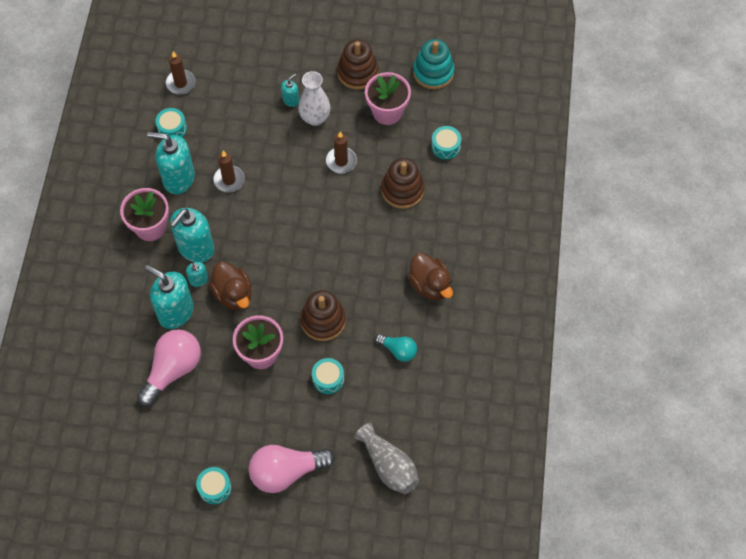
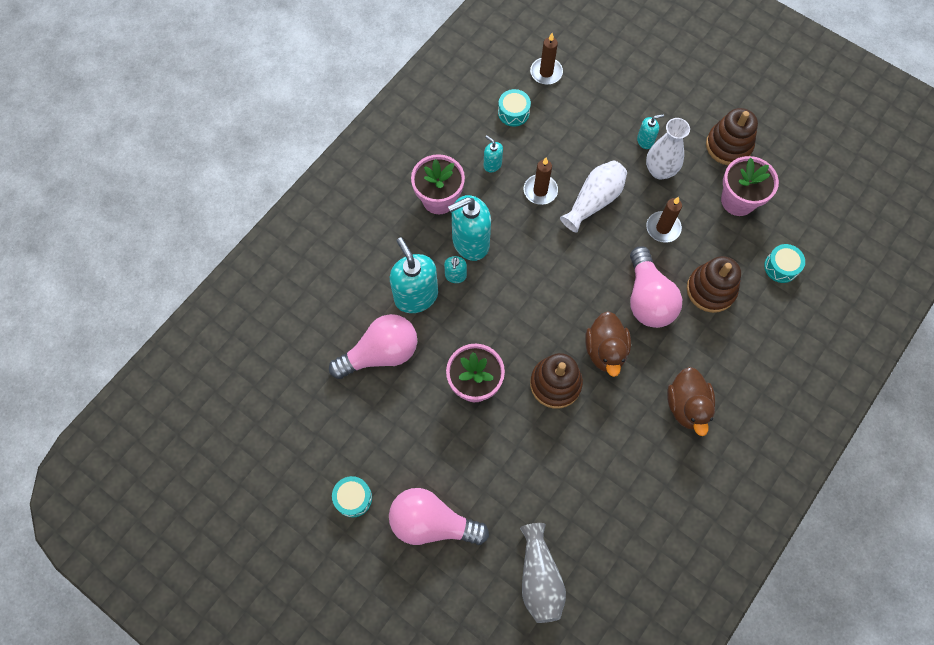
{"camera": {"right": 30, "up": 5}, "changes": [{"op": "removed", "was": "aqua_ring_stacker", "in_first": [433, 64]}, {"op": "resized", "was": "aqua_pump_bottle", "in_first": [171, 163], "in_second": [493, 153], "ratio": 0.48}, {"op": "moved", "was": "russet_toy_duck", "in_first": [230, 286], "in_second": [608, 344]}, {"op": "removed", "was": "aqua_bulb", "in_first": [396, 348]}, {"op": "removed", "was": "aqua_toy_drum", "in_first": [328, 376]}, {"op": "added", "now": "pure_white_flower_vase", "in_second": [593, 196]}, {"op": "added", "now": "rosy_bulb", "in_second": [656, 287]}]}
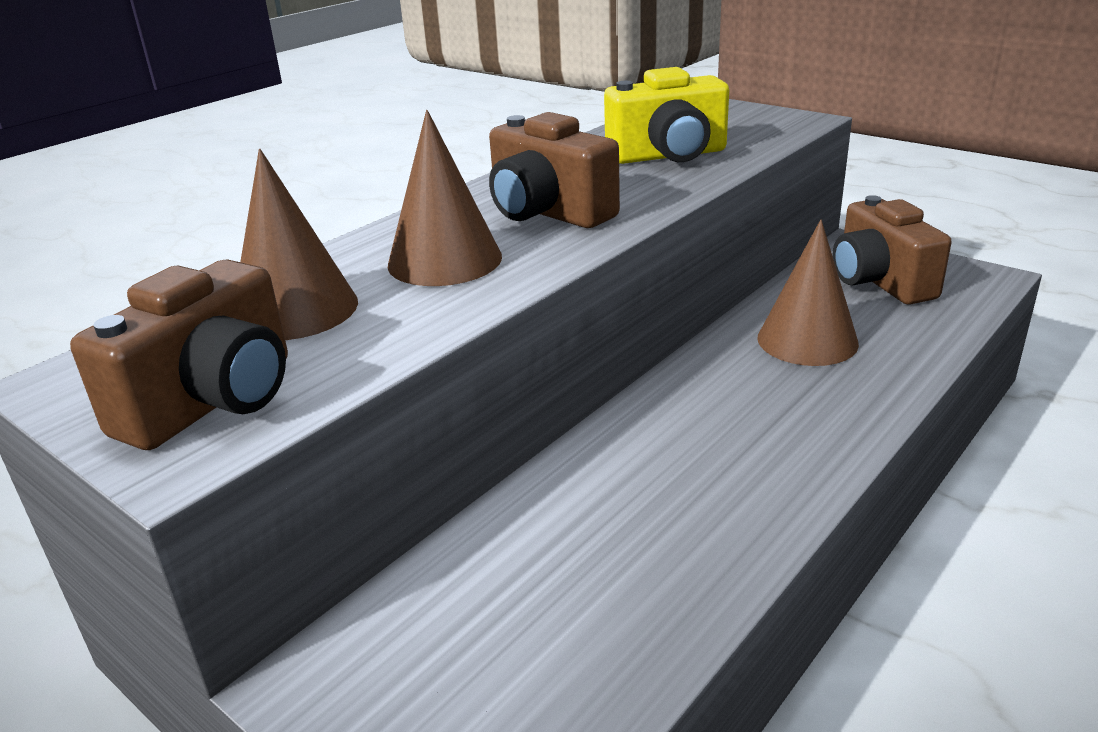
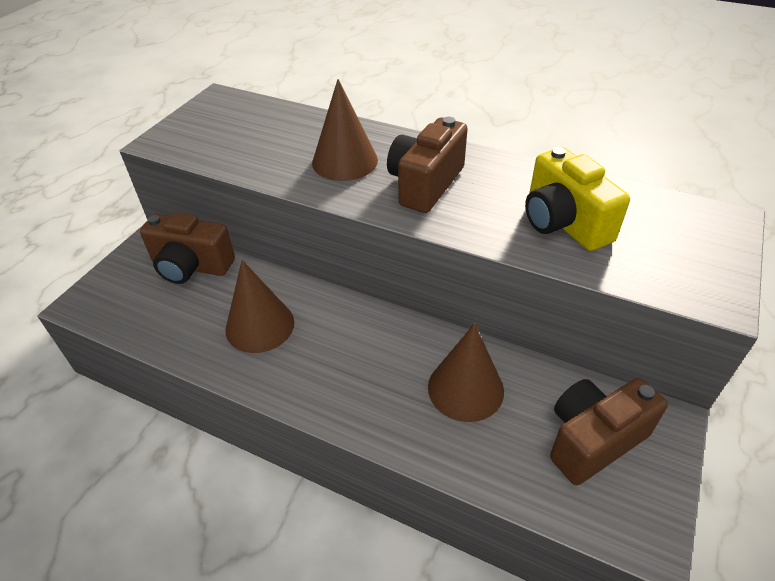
{"camera": {"right": 75, "up": 15}, "changes": [{"op": "moved", "was": "russet_cone_shape", "in_first": [299, 244], "in_second": [259, 306]}, {"op": "moved", "was": "russet_compact_camera", "in_first": [179, 354], "in_second": [187, 248]}]}
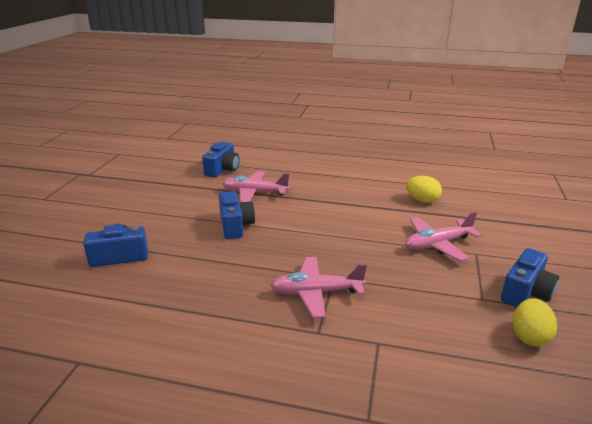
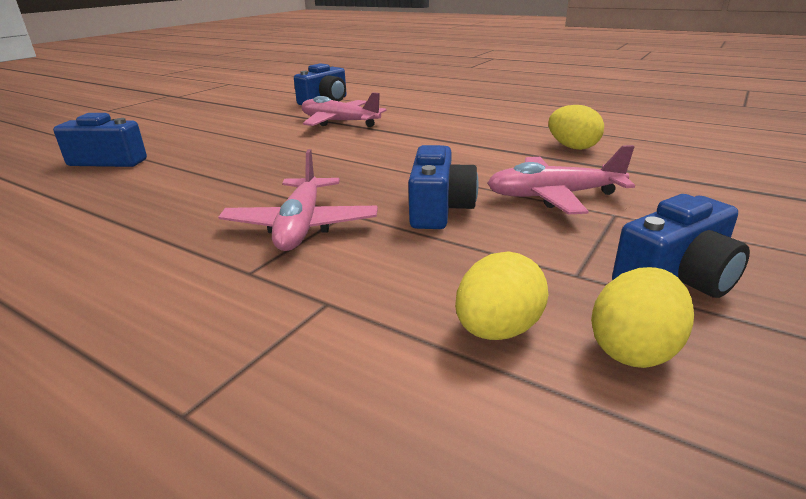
{"camera": {"right": 20, "up": 0}, "changes": [{"op": "moved", "was": "cobalt_compact_camera", "in_first": [237, 215], "in_second": [443, 187]}, {"op": "turned", "was": "rosy_aeroplane", "in_first": [318, 287], "in_second": [298, 200], "clockwise": -105}, {"op": "added", "now": "bright_yellow_toy_egg", "in_second": [502, 295]}]}
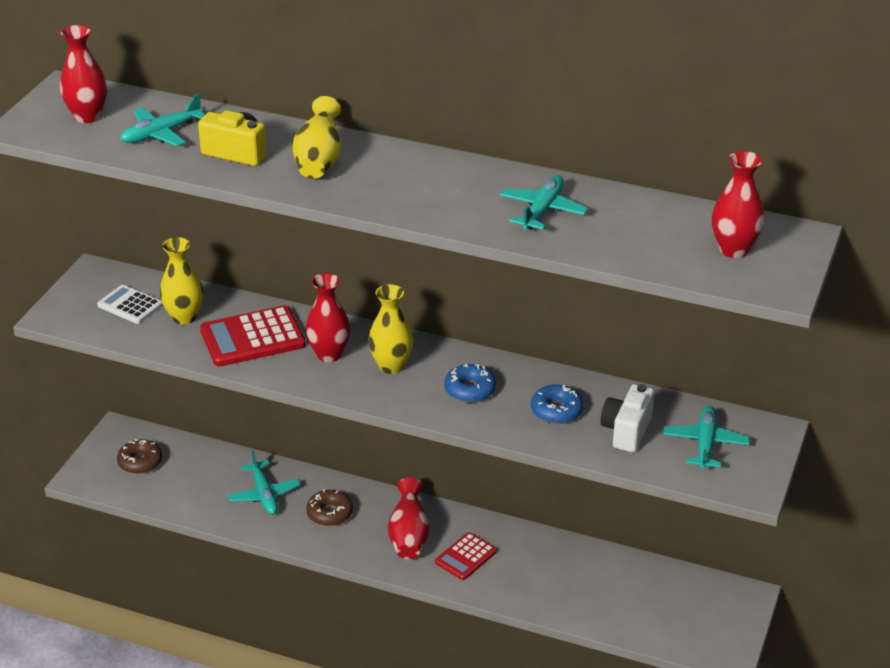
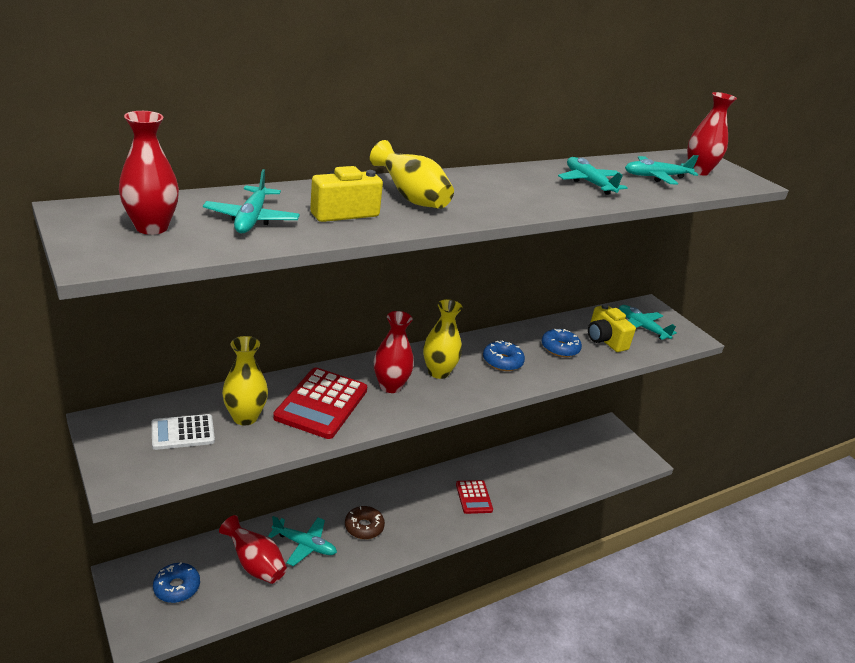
{"camera": {"right": -55, "up": -5}, "changes": [{"op": "recoloured", "was": "pure_white_compact_camera", "now": "bright_yellow_compact_camera", "in_first": [627, 418], "in_second": [612, 328]}, {"op": "recoloured", "was": "russet_glazed_donut", "now": "cobalt_glazed_donut", "in_first": [139, 456], "in_second": [176, 582]}, {"op": "moved", "was": "crimson_flower_vase", "in_first": [409, 518], "in_second": [253, 549]}, {"op": "added", "now": "aqua_aeroplane", "in_second": [662, 170]}]}
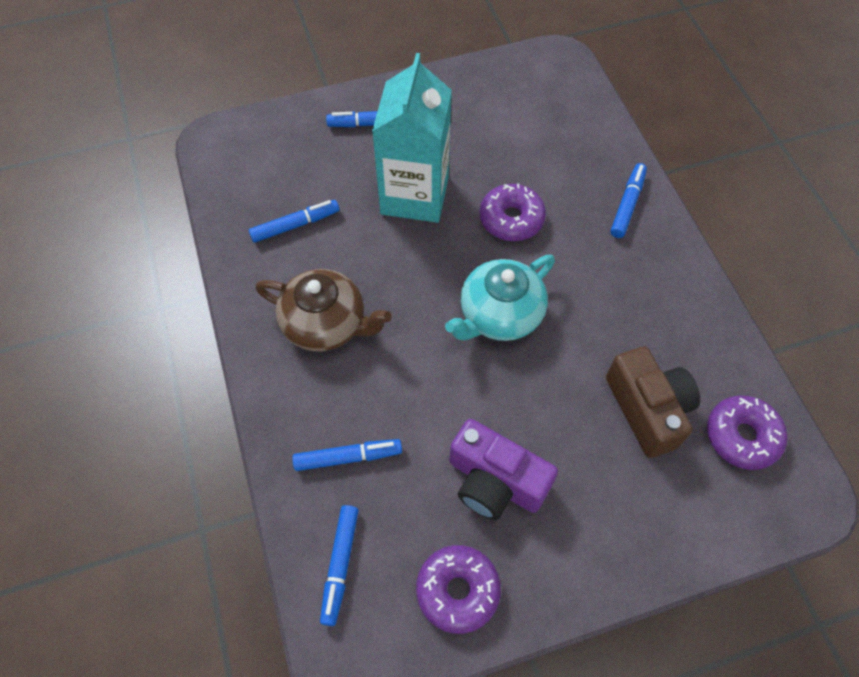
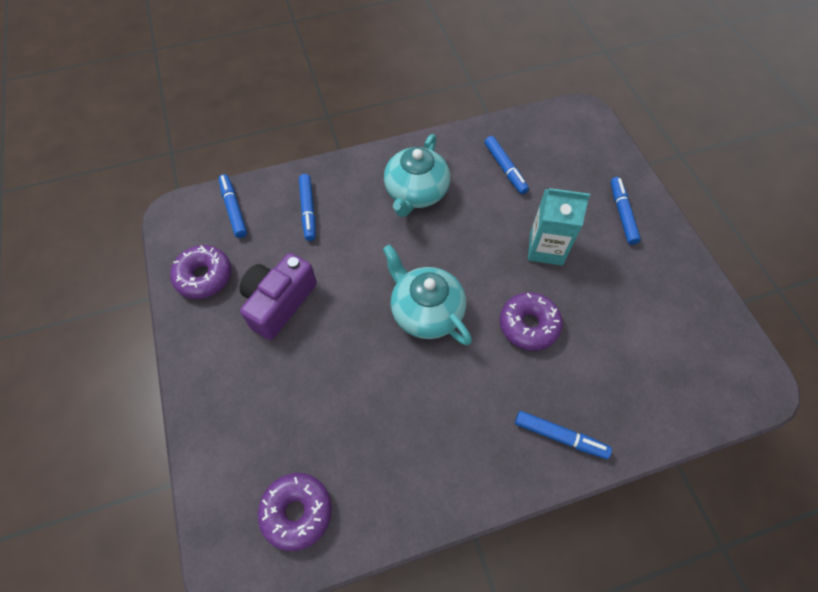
{"camera": {"right": 90, "up": 0}, "changes": [{"op": "resized", "was": "aqua_milk_carton", "in_first": [412, 138], "in_second": [559, 227], "ratio": 0.66}, {"op": "recoloured", "was": "russet_tea_pot", "now": "aqua_tea_pot", "in_first": [323, 310], "in_second": [417, 175]}, {"op": "removed", "was": "russet_compact_camera", "in_first": [653, 402]}, {"op": "turned", "was": "cobalt_marker_pen", "in_first": [339, 565], "in_second": [232, 206], "clockwise": 60}]}
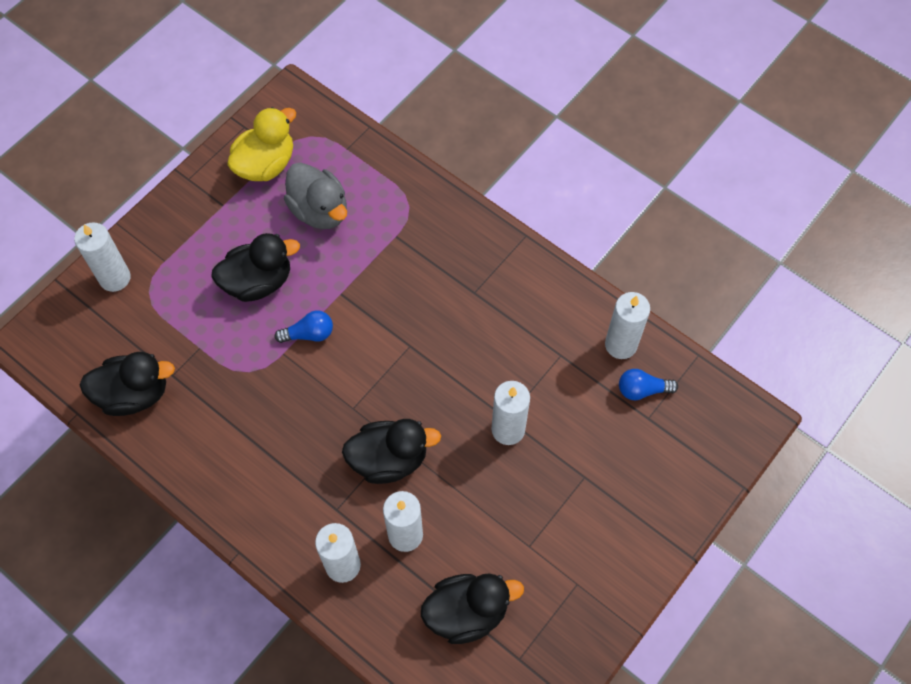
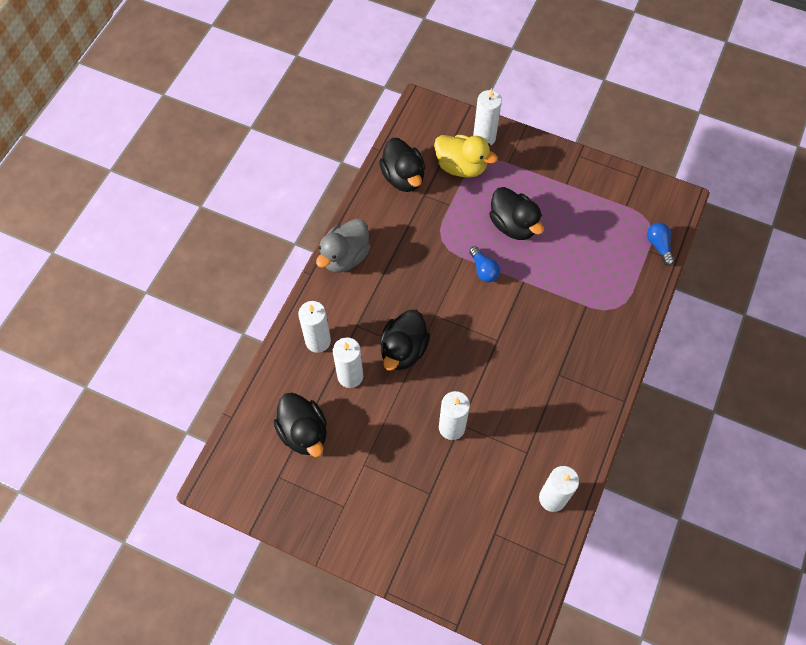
{"camera": {"right": 75, "up": 0}, "changes": [{"op": "moved", "was": "bright_yellow_toy_duck", "in_first": [261, 144], "in_second": [466, 156]}, {"op": "moved", "was": "grey_toy_duck", "in_first": [315, 195], "in_second": [343, 246]}, {"op": "moved", "was": "cobalt_bulb", "in_first": [648, 384], "in_second": [660, 244]}, {"op": "turned", "was": "black_toy_duck", "in_first": [391, 451], "in_second": [405, 340], "clockwise": 45}]}
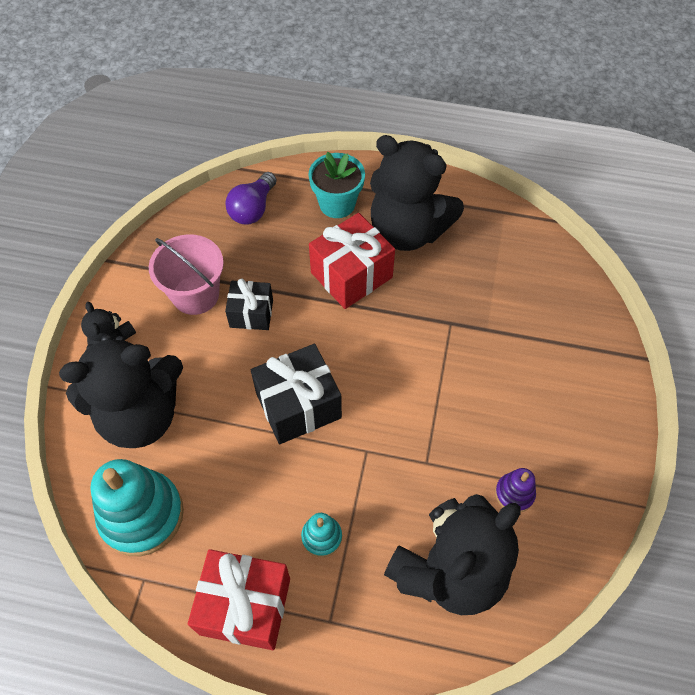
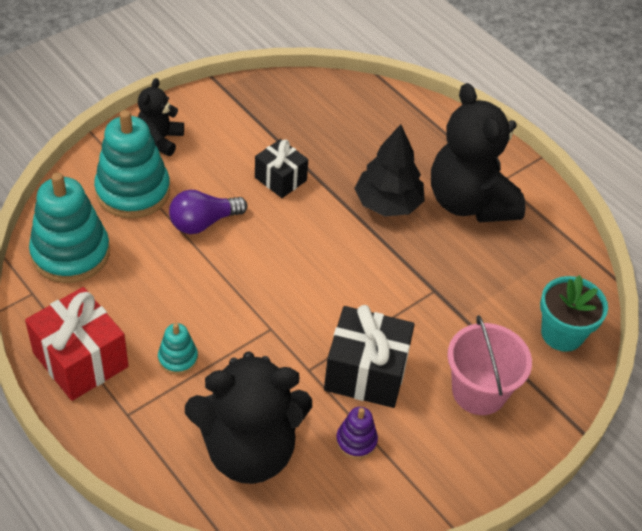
{"camera": {"right": 35, "up": -10}, "changes": [{"op": "moved", "was": "aqua_plant_pot", "in_first": [336, 185], "in_second": [574, 313]}, {"op": "moved", "was": "royal_purple_bulb", "in_first": [251, 198], "in_second": [208, 212]}, {"op": "replaced", "was": "crimson_wrapped_gift", "now": "black_fir_tree", "in_first": [352, 261], "in_second": [389, 170]}, {"op": "moved", "was": "rosy_sand_bucket", "in_first": [186, 274], "in_second": [489, 365]}, {"op": "replaced", "was": "black_teddy", "now": "aqua_ring_stacker", "in_first": [121, 391], "in_second": [132, 164]}, {"op": "moved", "was": "black_wrapped_gift", "in_first": [296, 394], "in_second": [369, 356]}]}
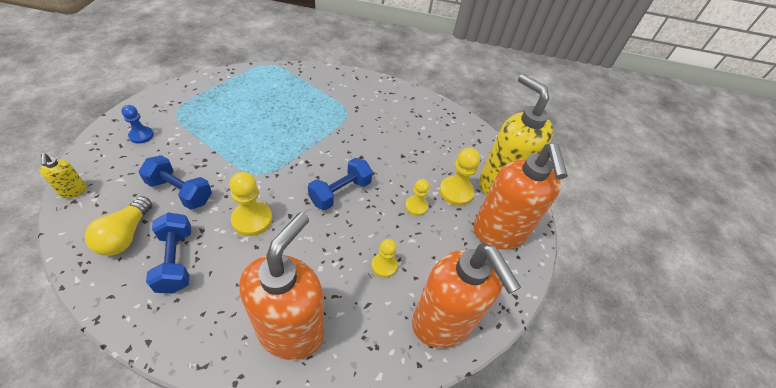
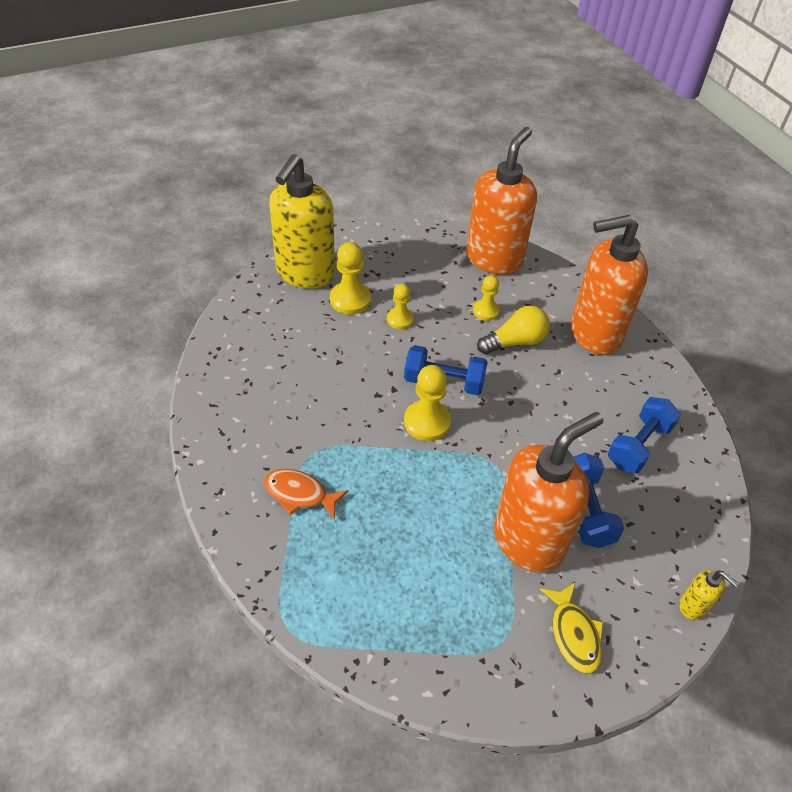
{"camera": {"right": -120, "up": 0}, "changes": [{"op": "replaced", "was": "cobalt_pawn", "now": "bright_yellow_fish", "in_first": [137, 124], "in_second": [572, 628]}, {"op": "moved", "was": "orange-coloured_pump_bottle", "in_first": [521, 196], "in_second": [548, 492]}, {"op": "turned", "was": "bright_yellow_pump_bottle", "in_first": [63, 175], "in_second": [709, 595], "clockwise": 105}, {"op": "moved", "was": "bright_yellow_pawn", "in_first": [250, 204], "in_second": [427, 403]}, {"op": "moved", "was": "bright_yellow_bulb", "in_first": [118, 226], "in_second": [513, 330]}, {"op": "added", "now": "orange-coloured_fish", "in_second": [305, 494]}]}
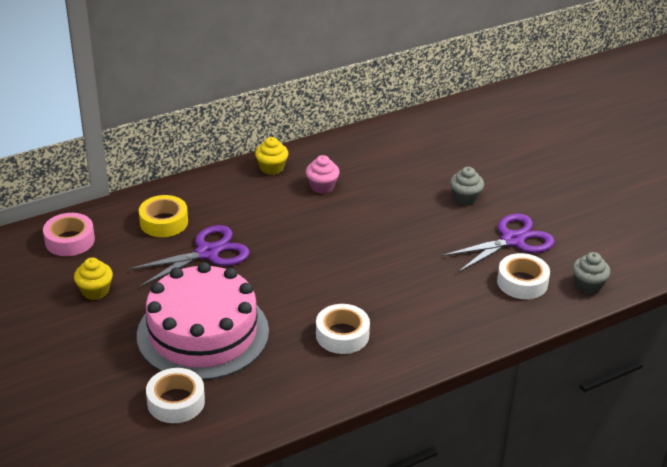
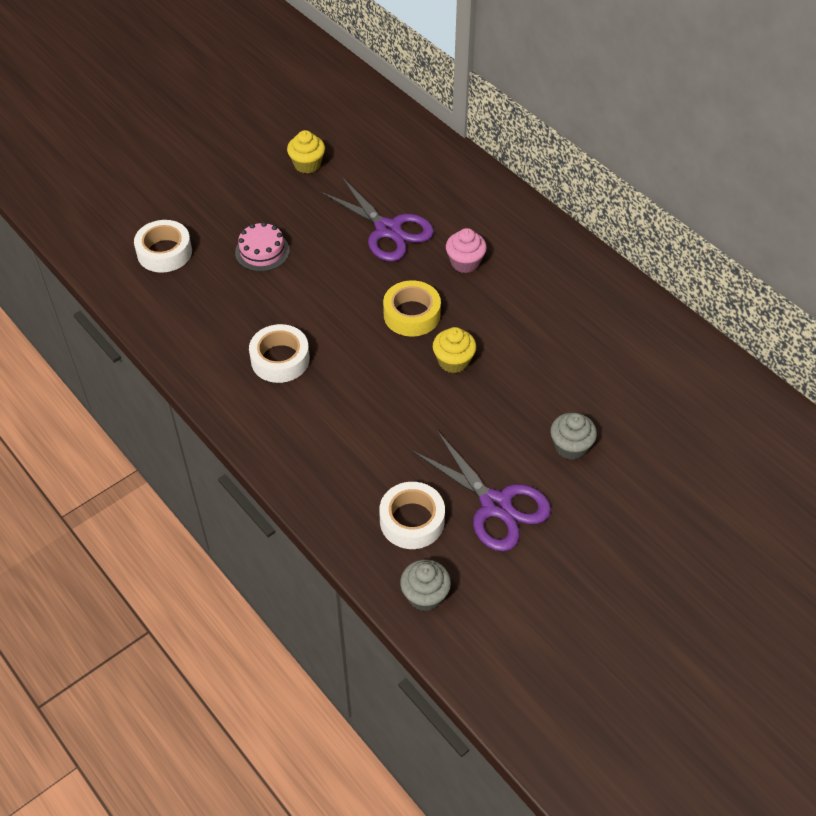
{"camera": {"right": 80, "up": 15}, "changes": [{"op": "moved", "was": "bright_yellow_cupcake", "in_first": [271, 156], "in_second": [454, 350]}, {"op": "moved", "was": "rosy_cupcake", "in_first": [323, 174], "in_second": [466, 250]}, {"op": "moved", "was": "bright_yellow_roll_of_tape", "in_first": [163, 216], "in_second": [412, 308]}, {"op": "removed", "was": "rosy_roll_of_tape", "in_first": [69, 234]}, {"op": "resized", "was": "rosy_cake", "in_first": [203, 321], "in_second": [262, 247], "ratio": 0.41}]}
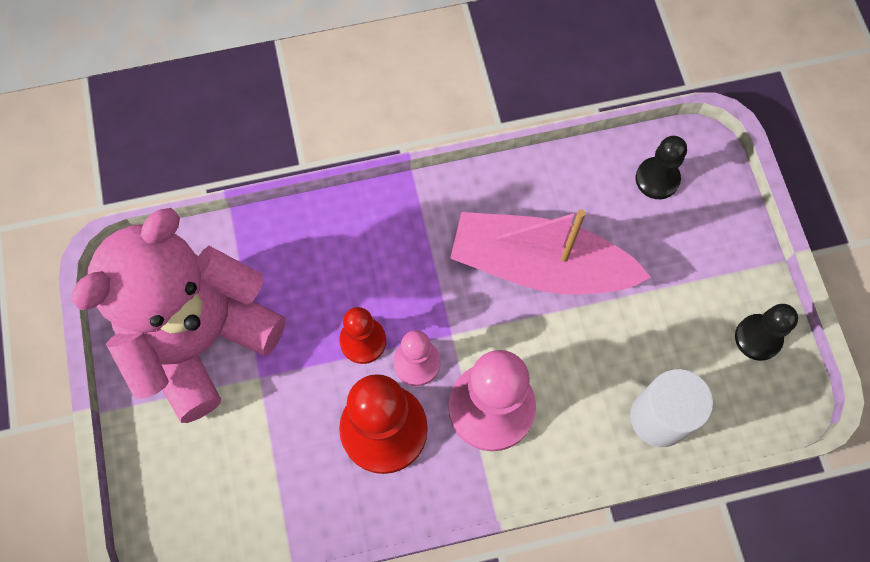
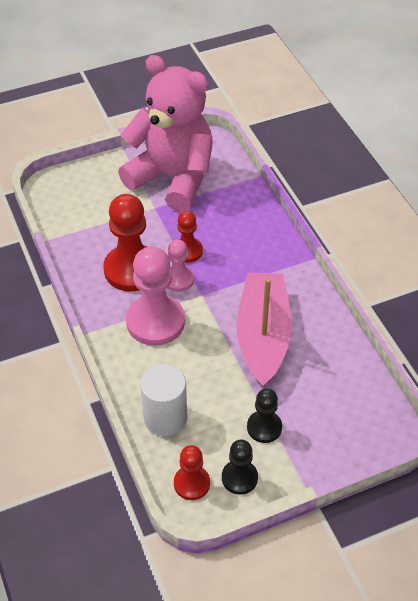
{"camera": {"right": 80, "up": -20}, "changes": [{"op": "moved", "was": "black_pawn", "in_first": [661, 167], "in_second": [264, 415]}, {"op": "added", "now": "crimson_pawn", "in_second": [192, 472]}]}
